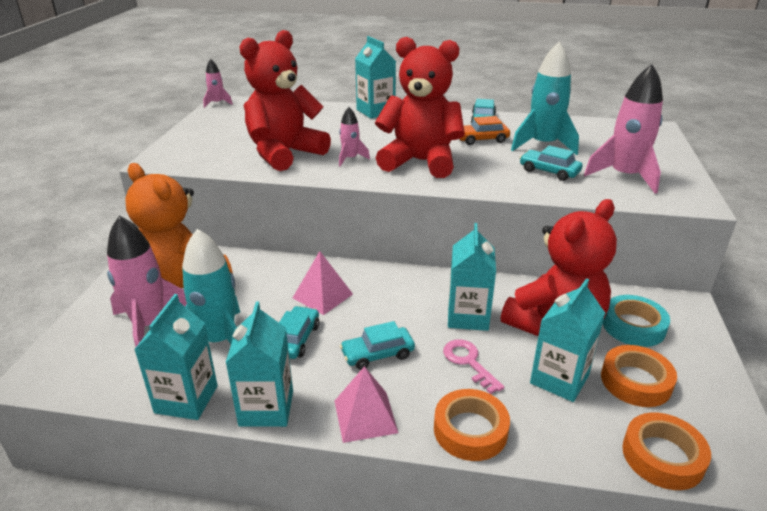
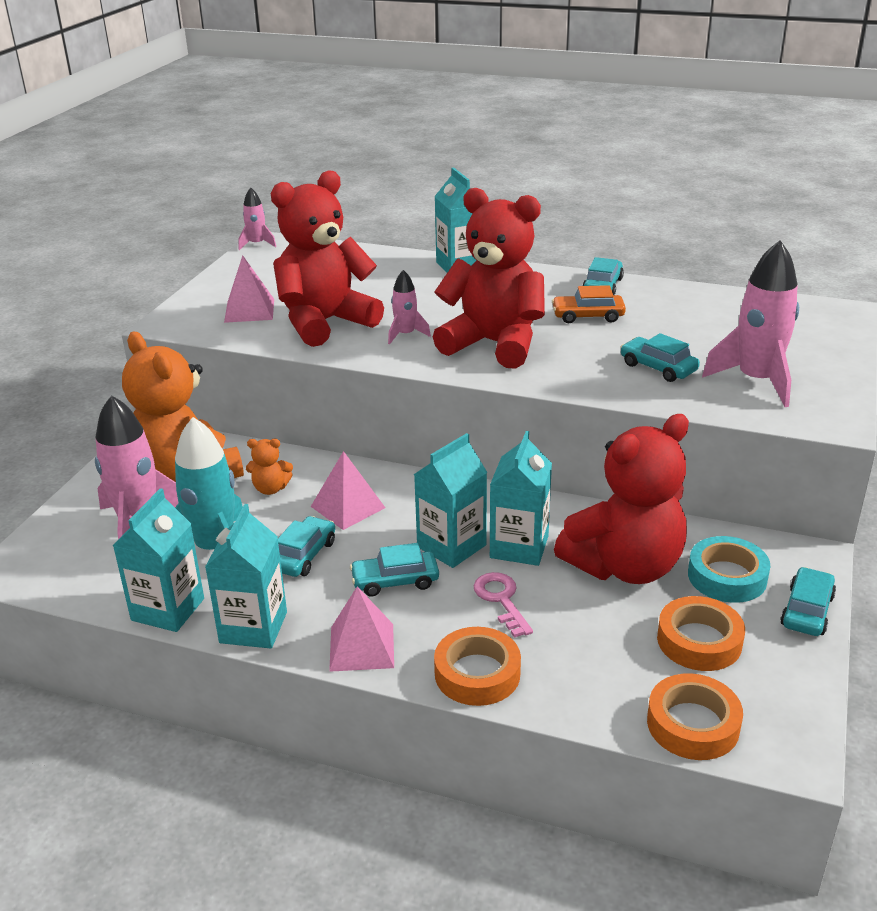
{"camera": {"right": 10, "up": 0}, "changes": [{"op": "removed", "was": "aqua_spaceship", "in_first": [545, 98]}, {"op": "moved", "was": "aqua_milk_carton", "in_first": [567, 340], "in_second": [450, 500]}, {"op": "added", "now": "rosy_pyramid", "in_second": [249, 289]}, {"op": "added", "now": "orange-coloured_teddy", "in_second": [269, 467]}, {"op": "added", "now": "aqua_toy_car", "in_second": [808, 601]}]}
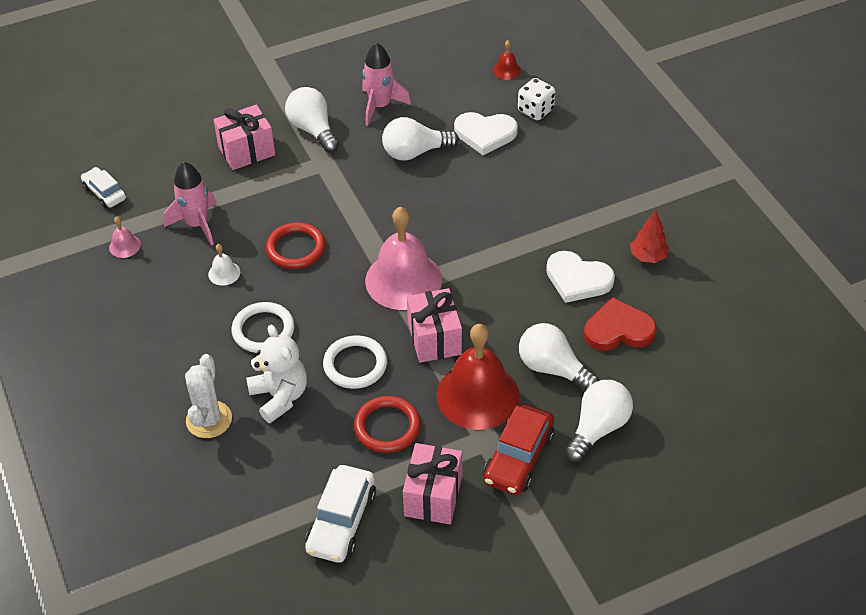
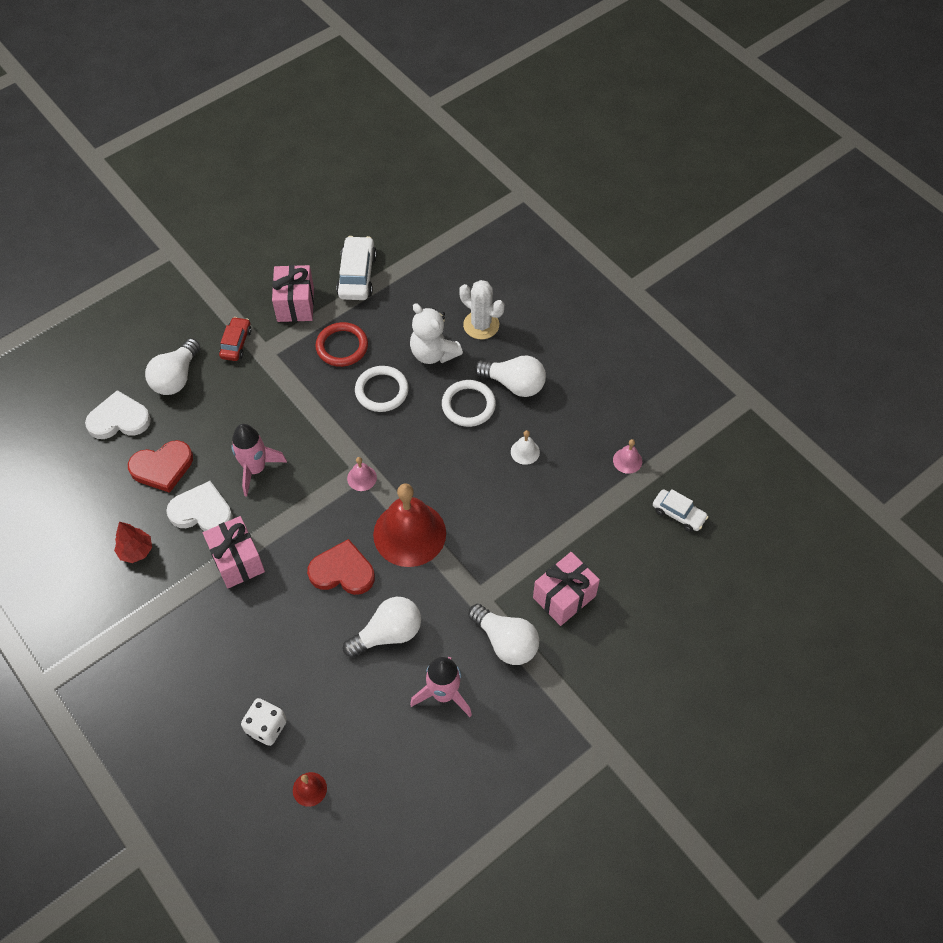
{"camera": {"right": 165, "up": 10}, "changes": [{"op": "moved", "was": "pure_white_love_heart", "in_first": [486, 133], "in_second": [118, 414]}, {"op": "moved", "was": "rosy_spaceship", "in_first": [190, 204], "in_second": [259, 460]}, {"op": "resized", "was": "rosy_hand_bell", "in_first": [403, 258], "in_second": [362, 474], "ratio": 0.42}, {"op": "removed", "was": "crimson_hoop", "in_first": [295, 245]}, {"op": "moved", "was": "rosy_wrapped_gift", "in_first": [434, 325], "in_second": [234, 552]}, {"op": "moved", "was": "pure_white_bulb", "in_first": [559, 357], "in_second": [510, 376]}, {"op": "moved", "was": "crimson_hand_bell", "in_first": [477, 377], "in_second": [409, 525]}, {"op": "turned", "was": "pure_white_saguaro_cactus", "in_first": [208, 396], "in_second": [481, 309], "clockwise": -45}, {"op": "resized", "was": "crimson_toy_car", "in_first": [519, 449], "in_second": [235, 339], "ratio": 0.64}, {"op": "added", "now": "crimson_love_heart", "in_second": [341, 567]}]}
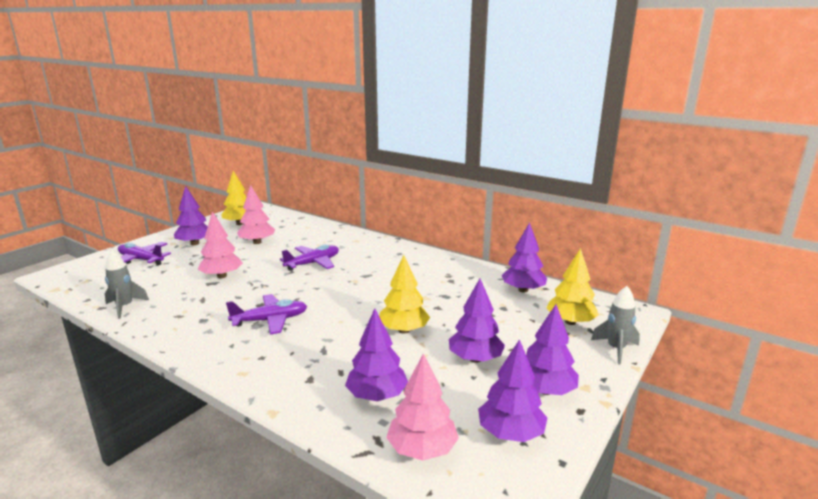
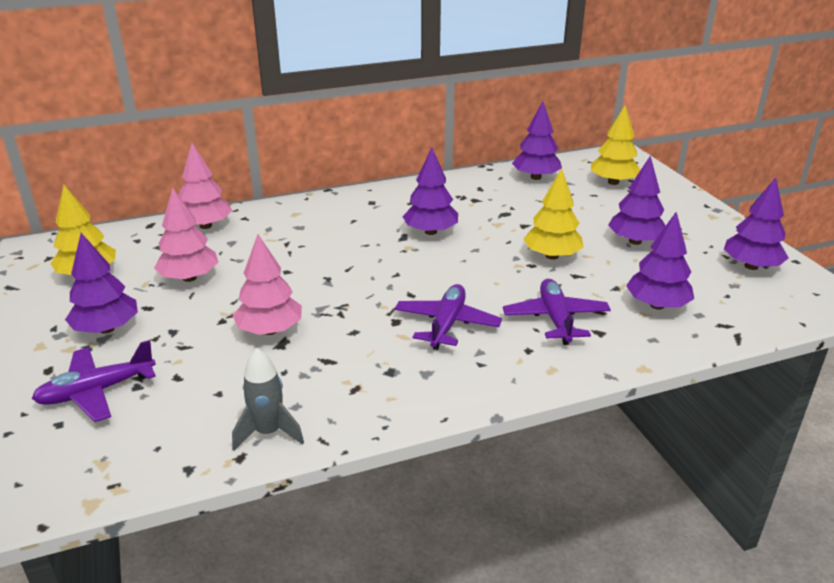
{"camera": {"right": -55, "up": 10}, "changes": [{"op": "moved", "was": "royal_purple_aeroplane", "in_first": [309, 258], "in_second": [557, 312]}, {"op": "removed", "was": "grey_spaceship", "in_first": [615, 325]}, {"op": "moved", "was": "royal_purple_fir_tree", "in_first": [552, 349], "in_second": [430, 191]}, {"op": "moved", "was": "rosy_fir_tree", "in_first": [422, 406], "in_second": [205, 186]}]}
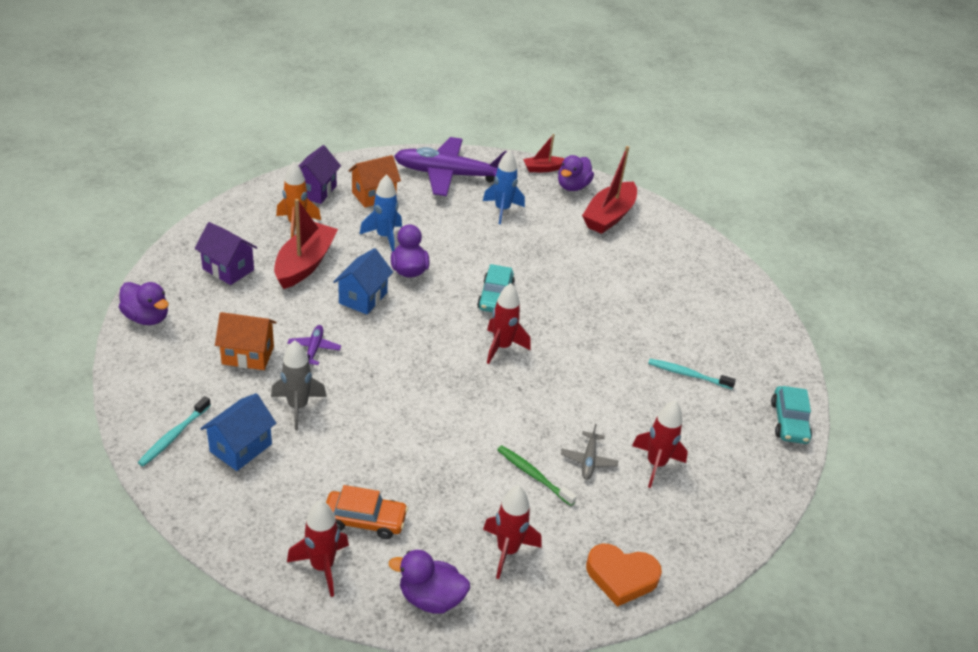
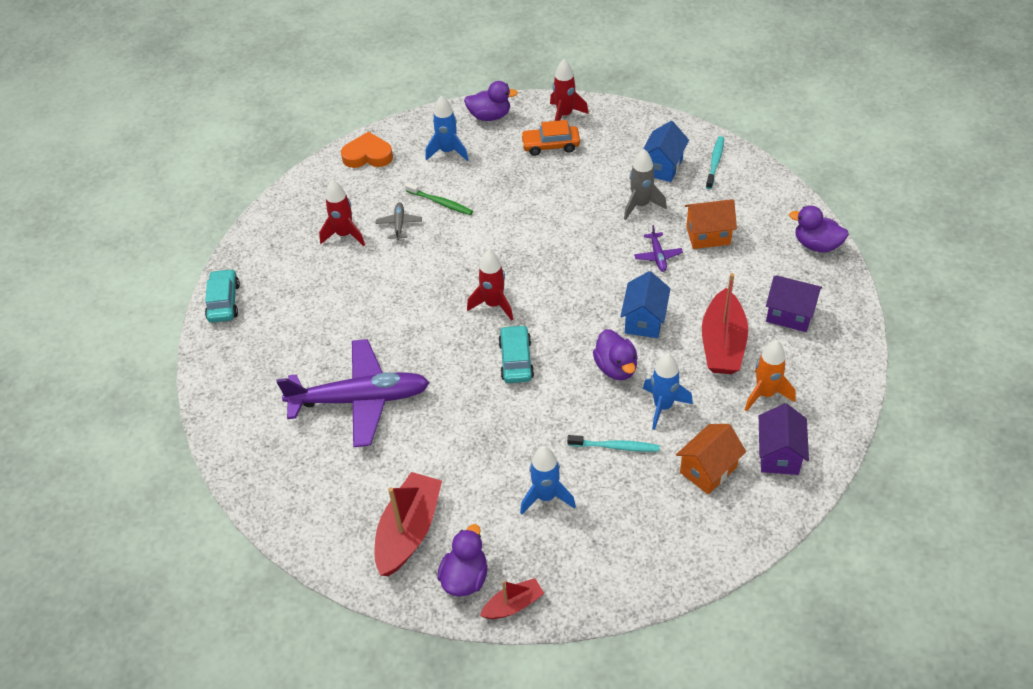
{"camera": {"right": 175, "up": 10}, "changes": [{"op": "moved", "was": "royal_purple_aeroplane", "in_first": [453, 166], "in_second": [353, 393]}, {"op": "moved", "was": "aqua_tooth_brush", "in_first": [692, 374], "in_second": [613, 443]}, {"op": "recoloured", "was": "crimson_spaceship", "now": "cobalt_spaceship", "in_first": [512, 532], "in_second": [447, 128]}]}
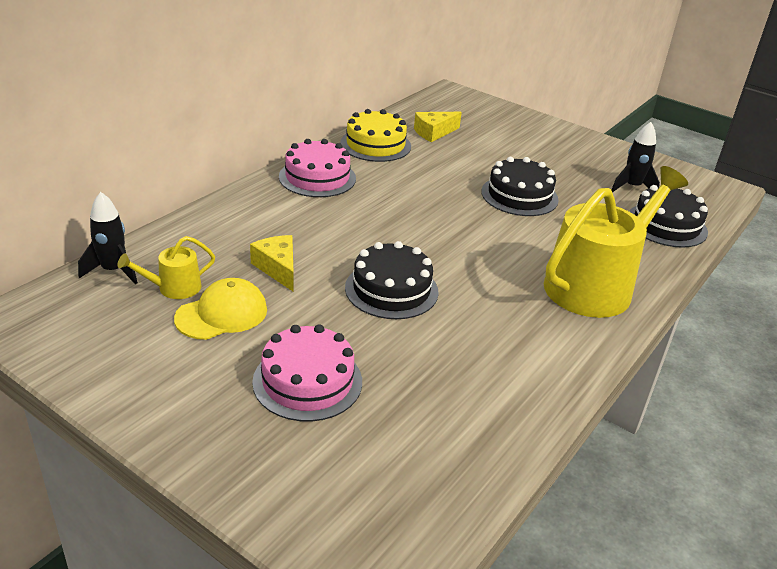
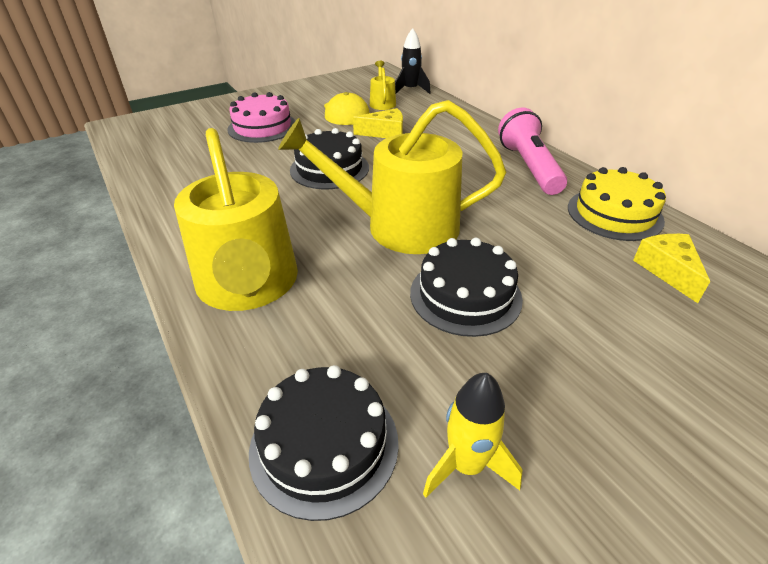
{"camera": {"right": 115, "up": 5}, "changes": [{"op": "recoloured", "was": "black_spaceship", "now": "bright_yellow_spaceship", "in_first": [636, 157], "in_second": [473, 435]}, {"op": "replaced", "was": "rosy_cake", "now": "rosy_flashlight", "in_first": [317, 168], "in_second": [532, 151]}, {"op": "added", "now": "bright_yellow_watering_pot", "in_second": [392, 177]}]}
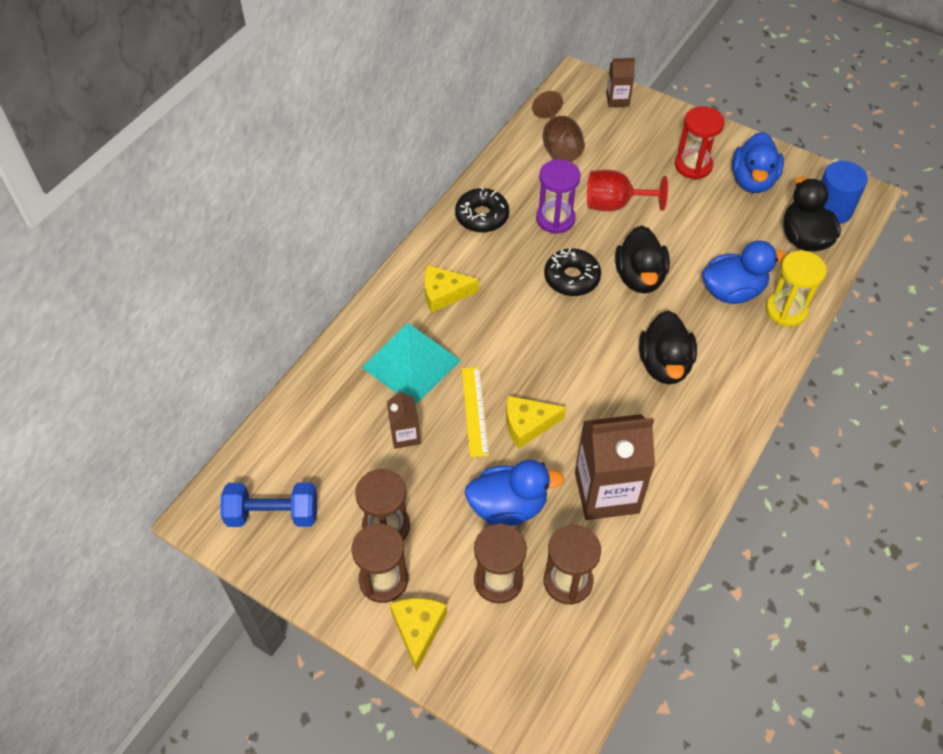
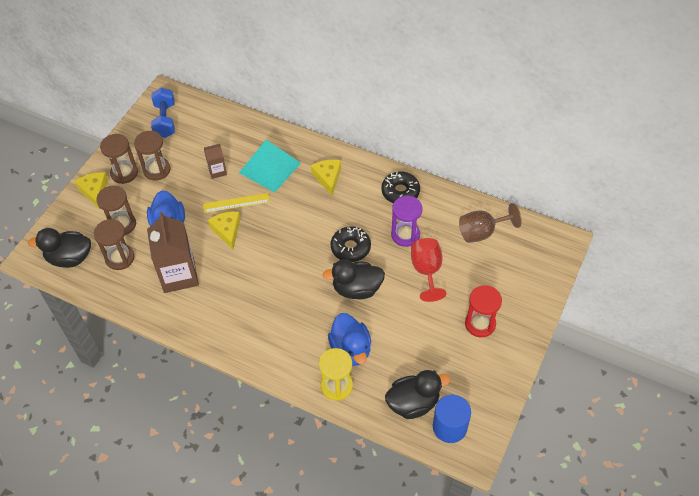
{"camera": {"right": 85, "up": 0}, "changes": [{"op": "removed", "was": "russet_milk_carton", "in_first": [620, 82]}, {"op": "removed", "was": "cobalt_toy_duck", "in_first": [758, 162]}, {"op": "moved", "was": "black_toy_duck", "in_first": [668, 347], "in_second": [59, 248]}, {"op": "turned", "was": "bright_yellow_cheese", "in_first": [418, 635], "in_second": [91, 190], "clockwise": -105}]}
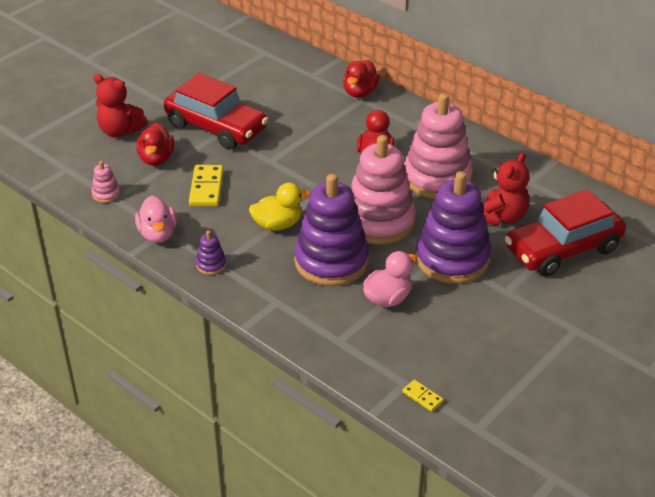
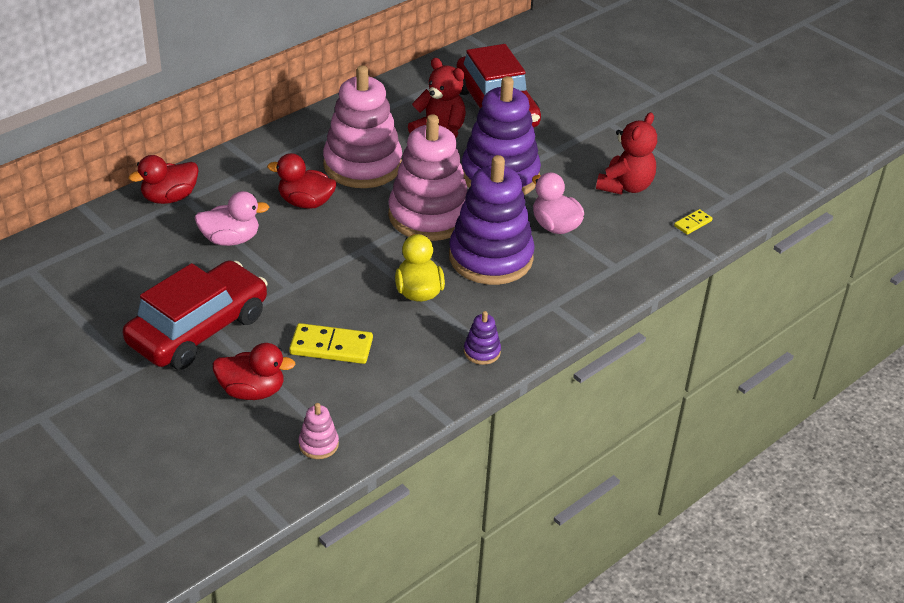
{"camera": {"right": -85, "up": 0}, "changes": [{"op": "turned", "was": "crimson_toy_duck", "in_first": [361, 79], "in_second": [164, 179], "clockwise": 120}, {"op": "moved", "was": "crimson_teddy", "in_first": [120, 105], "in_second": [626, 153]}, {"op": "moved", "was": "rosy_toy_duck", "in_first": [156, 219], "in_second": [232, 218]}]}
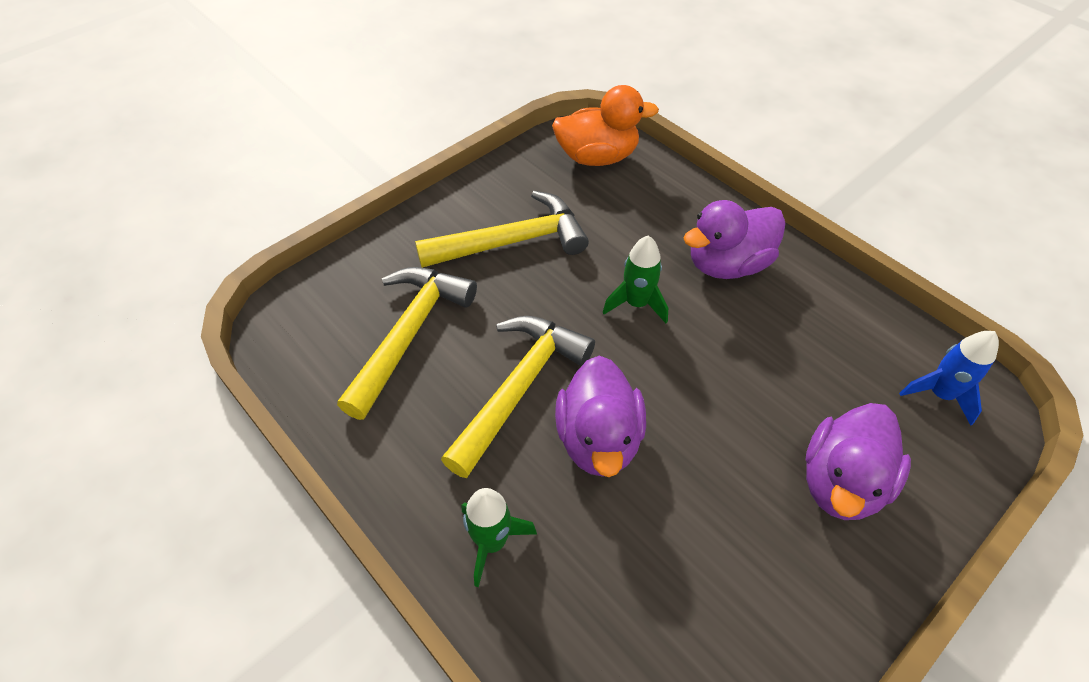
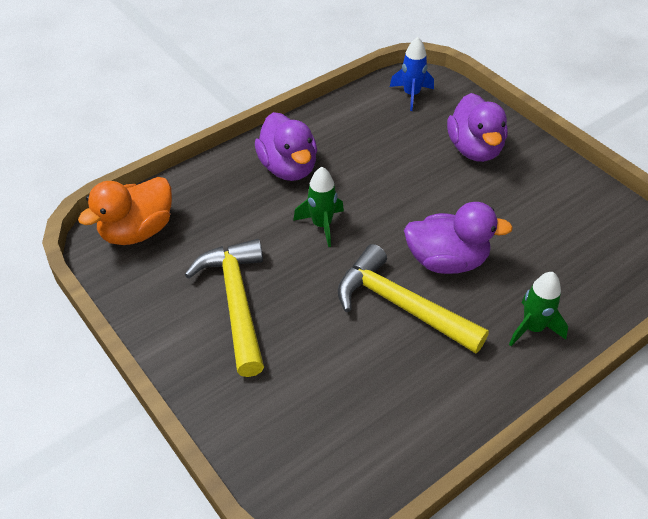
{"camera": {"right": -85, "up": -5}, "changes": [{"op": "turned", "was": "orange-coloured_toy_duck", "in_first": [605, 125], "in_second": [125, 211], "clockwise": -135}, {"op": "removed", "was": "bright_yellow_claw_hammer", "in_first": [407, 343]}, {"op": "turned", "was": "royal_purple_toy_duck", "in_first": [858, 461], "in_second": [477, 127], "clockwise": 45}]}
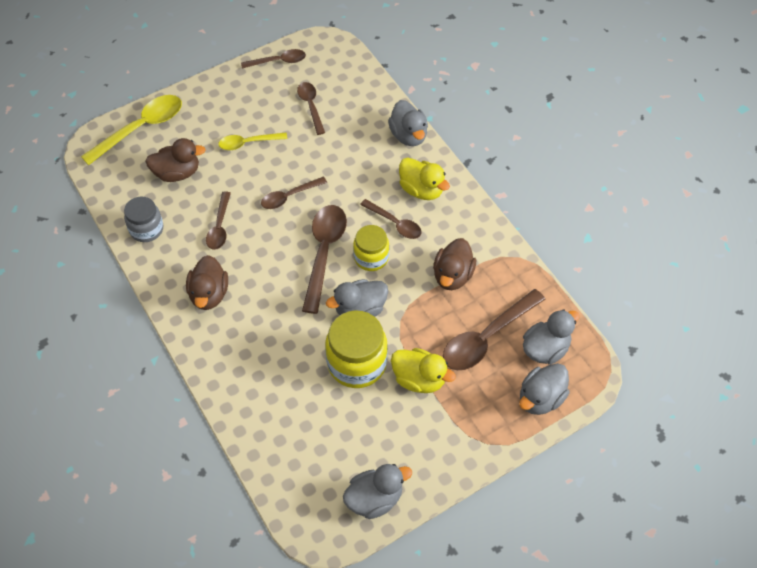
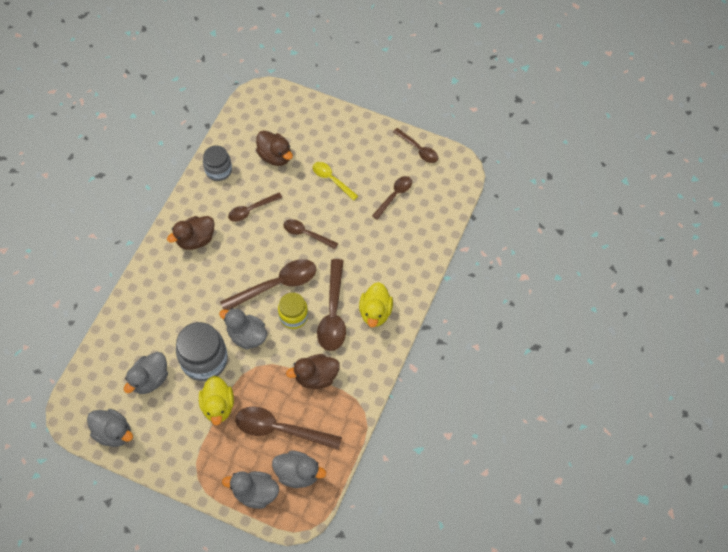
{"camera": {"right": 55, "up": 5}, "changes": [{"op": "removed", "was": "bright_yellow_teaspoon", "in_first": [131, 130]}, {"op": "moved", "was": "grey_toy_duck", "in_first": [408, 123], "in_second": [146, 373]}, {"op": "resized", "was": "russet_teaspoon", "in_first": [391, 219], "in_second": [331, 305], "ratio": 1.69}, {"op": "recoloured", "was": "bright_yellow_jar", "now": "grey_jar", "in_first": [356, 349], "in_second": [202, 351]}]}
